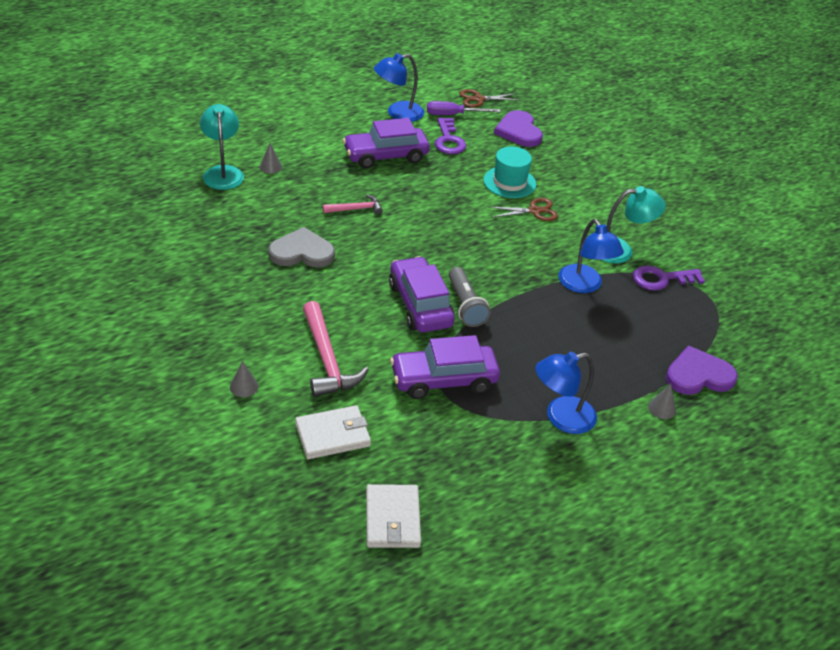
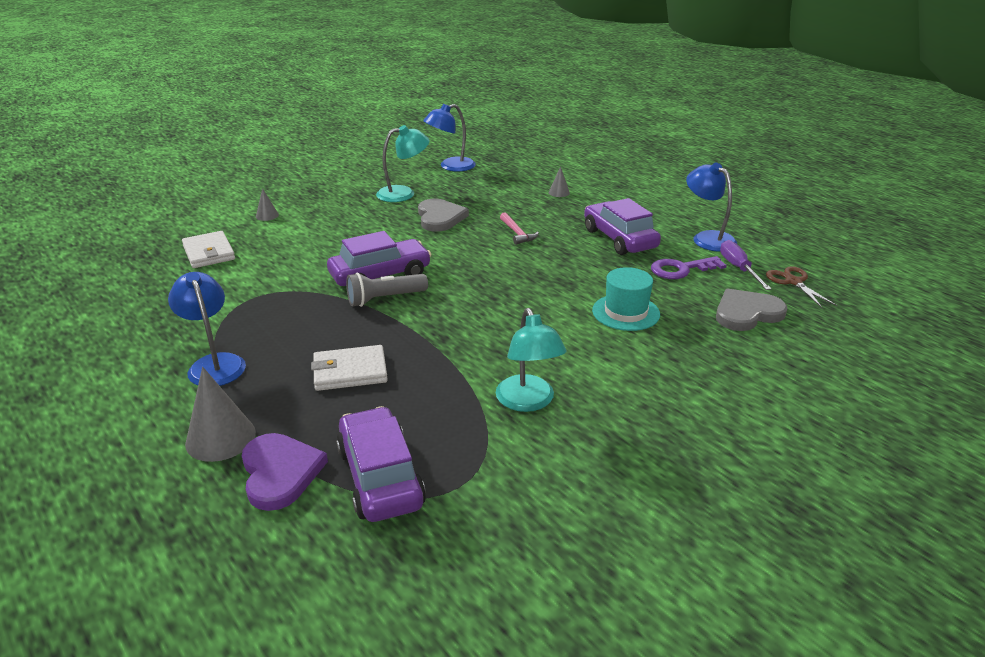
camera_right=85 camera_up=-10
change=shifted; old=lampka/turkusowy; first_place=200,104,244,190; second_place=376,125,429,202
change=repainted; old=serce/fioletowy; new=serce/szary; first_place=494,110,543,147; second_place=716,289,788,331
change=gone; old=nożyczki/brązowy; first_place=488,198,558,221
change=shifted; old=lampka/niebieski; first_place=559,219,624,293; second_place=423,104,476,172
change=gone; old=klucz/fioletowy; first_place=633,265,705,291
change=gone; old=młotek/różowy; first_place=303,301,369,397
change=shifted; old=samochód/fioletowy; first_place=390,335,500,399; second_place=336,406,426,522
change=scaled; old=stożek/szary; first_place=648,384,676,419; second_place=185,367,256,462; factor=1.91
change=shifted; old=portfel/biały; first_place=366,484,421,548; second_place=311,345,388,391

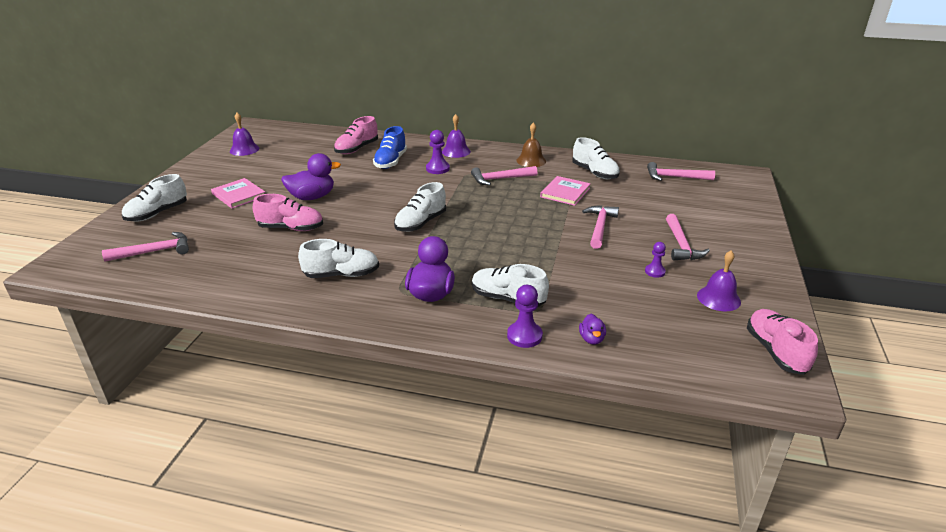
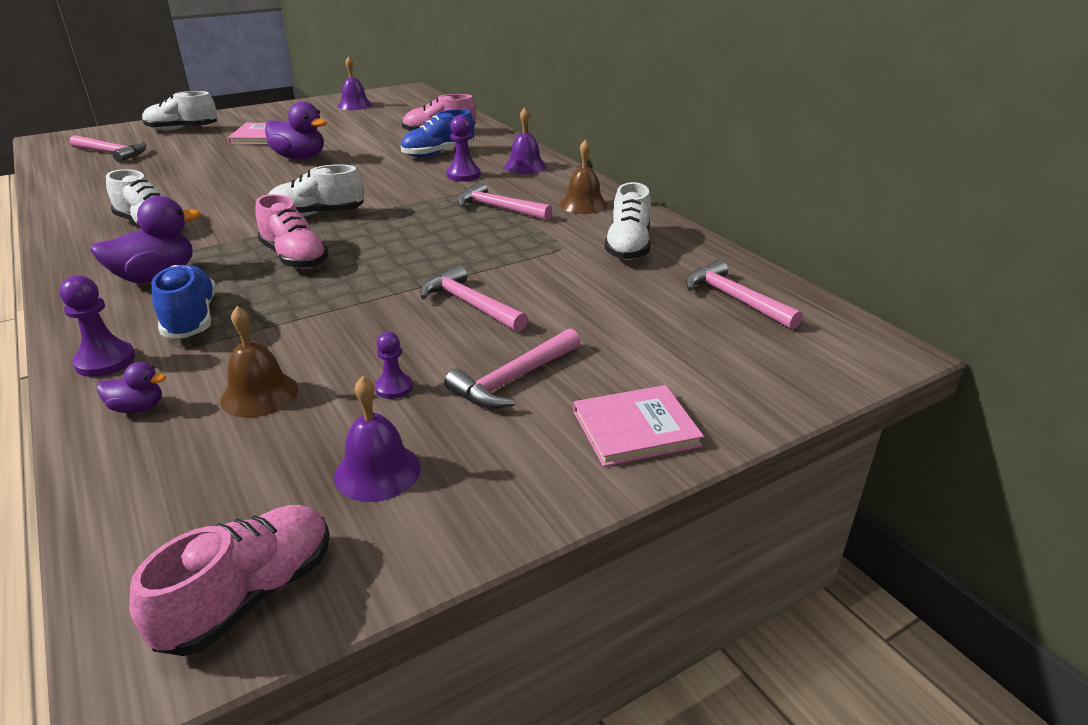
camera_right=45 camera_up=0
change=shifted; old=książka/różowy; first_place=540,176,591,206; second_place=573,385,704,467
change=shifted; old=but/różowy; first_place=253,194,323,231; second_place=255,194,329,269
change=rotated; old=młotek/różowy; first_place=582,205,619,249; second_place=420,265,528,332; degrees=-105
change=repainted; old=but/biały; new=but/niebieski; first_place=472,264,549,306; second_place=151,265,216,338
change=rotated; old=kaczka/fioletowy; first_place=579,314,606,345; second_place=97,362,166,413; degrees=-135
change=new; new=dzwonek/brązowy; second_place=220,306,298,418

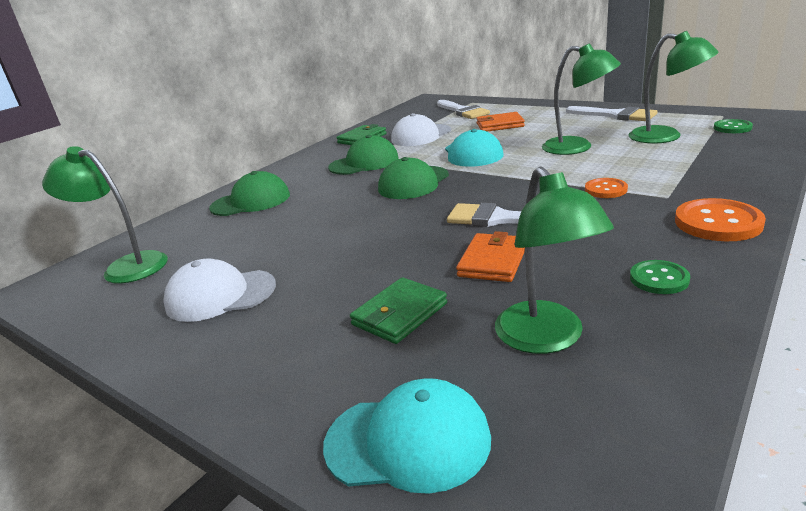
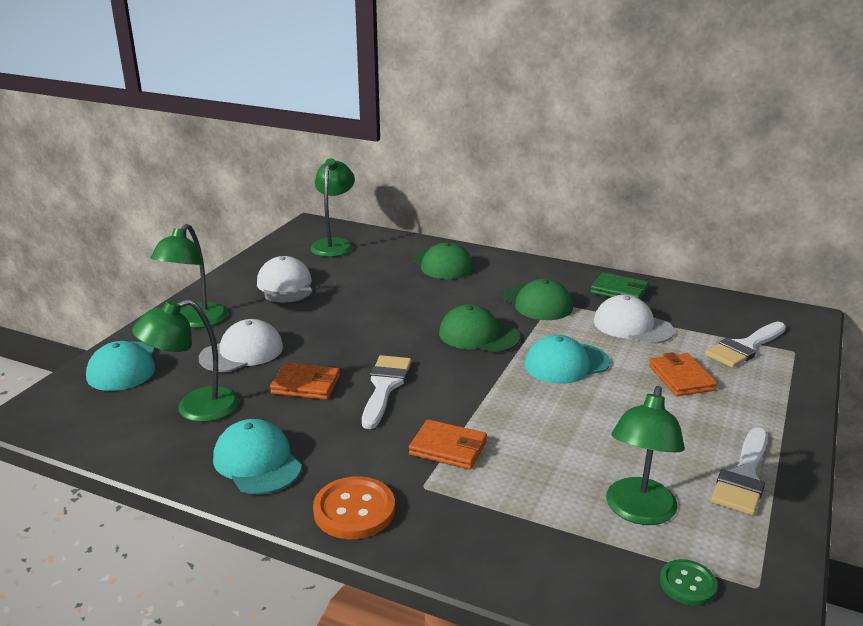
camera_right=75 camera_up=0
change=shifted; old=lampka/zielony; first_place=542,43,621,155; second_place=150,224,228,328
change=swapped; old=guzik/pomarańczowy; new=portfel/pomarańczowy; first_place=585,178,628,198; second_place=409,419,487,470
change=swapped; old=guzik/zielony; new=czapka/turkusowy; first_place=630,260,690,294; second_place=213,419,302,495
change=swapped; old=portfel/zielony; new=czapka/biały; first_place=350,277,447,344; second_place=199,319,283,372

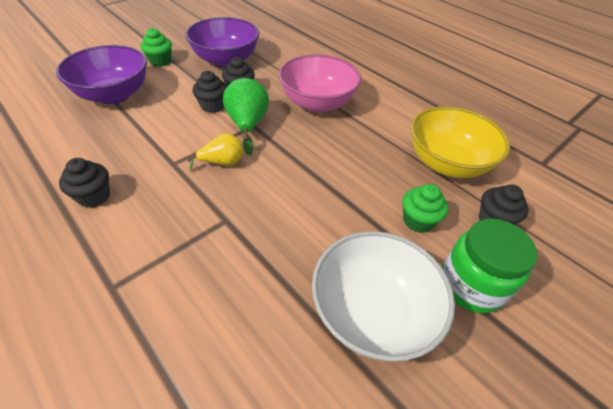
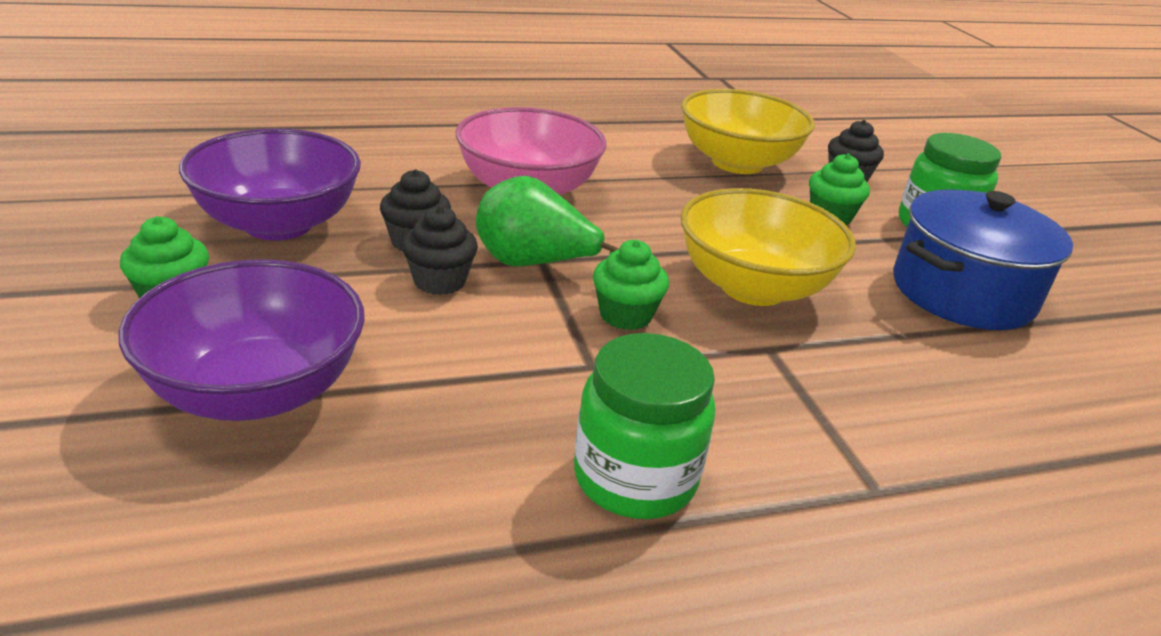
camera_right=-65 camera_up=-15
change=swapped; old=gruszka/żółty; new=muffinka/zielony; first_place=187,133,243,171; second_place=593,240,669,330
change=swapped; old=muffinka/czarny; new=słoik/zielony; first_place=59,158,110,208; second_place=574,333,716,519
change=swapped; old=miska/biały; new=garnek/niebieski; first_place=312,231,455,362; second_place=894,189,1073,330
change=new; new=miska/żółty; second_place=680,188,856,306

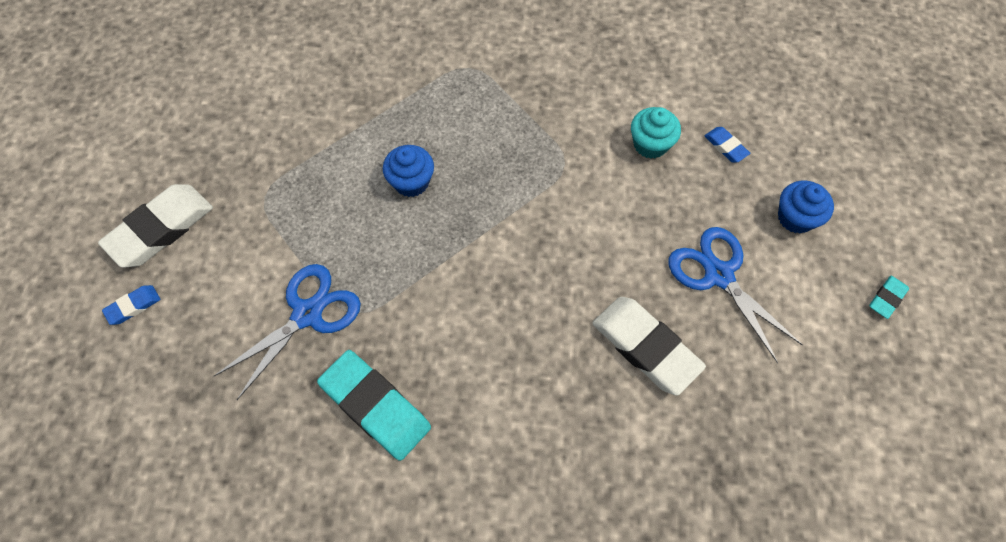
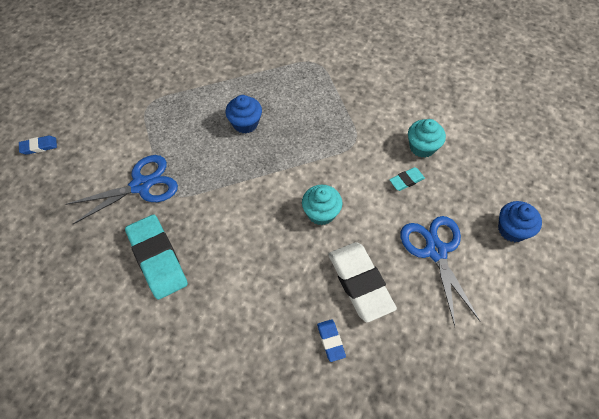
camera_right=20 camera_up=-5
change=shifted; old=gumka do mazania/niebieski; first_place=705,127,750,162; second_place=317,319,346,362
change=gone; old=gumka do mazania/biały; first_place=98,184,213,268
change=shifted; old=gumka do mazania/turkusowy; first_place=869,275,909,319; second_place=389,167,425,191
change=new; new=muffinka/turkusowy; second_place=302,185,342,225

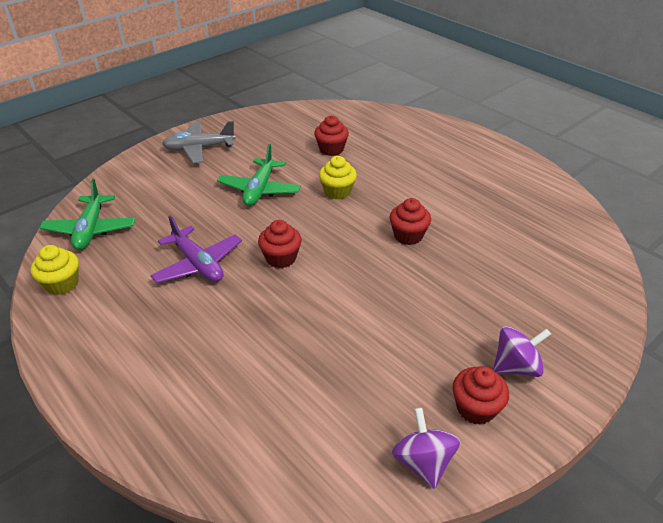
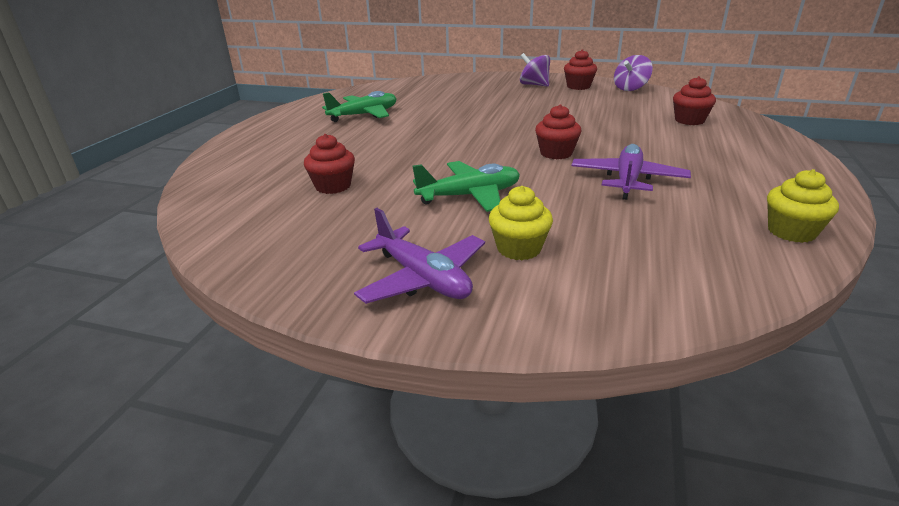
camera_right=-120 camera_up=-10
change=repainted; old=samolot/szary; new=samolot/fioletowy; first_place=162,121,236,163; second_place=354,208,485,304
change=shifted; old=muffinka/żółty; first_place=319,156,357,199; second_place=489,186,553,260
change=shifted; old=samolot/zielony; first_place=40,179,135,250; second_place=322,91,397,122
change=shifted; old=muffinka/czerwony; first_place=390,198,431,245; second_place=673,76,716,125

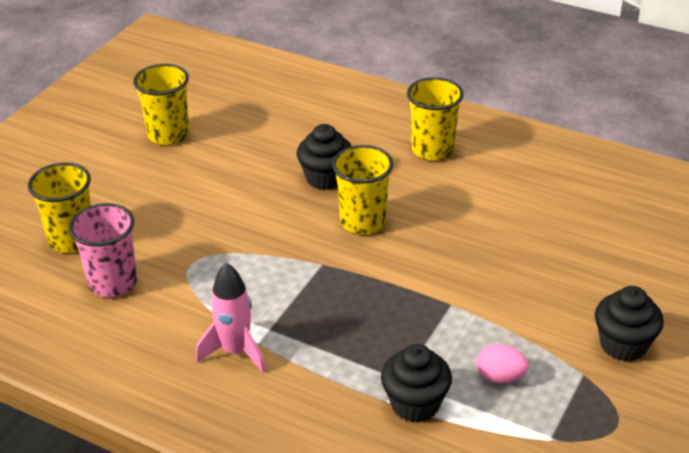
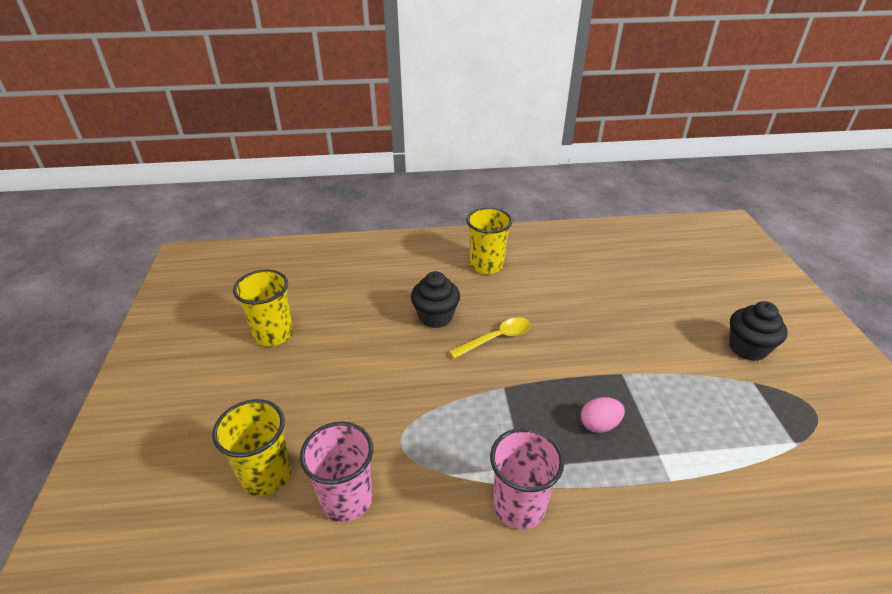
camera_right=-35 camera_up=0
change=swapped; old=szklanka/żółty; new=łyżka/żółty; first_place=332,145,393,234; second_place=449,317,531,359
change=swapped; old=rakieta/różowy; new=szklanka/różowy; first_place=196,263,265,373; second_place=490,428,564,529
change=gone; old=muffinka/czarny; first_place=381,344,452,423
change=shifted; old=jajko/różowy; first_place=476,344,529,383; second_place=581,397,625,433

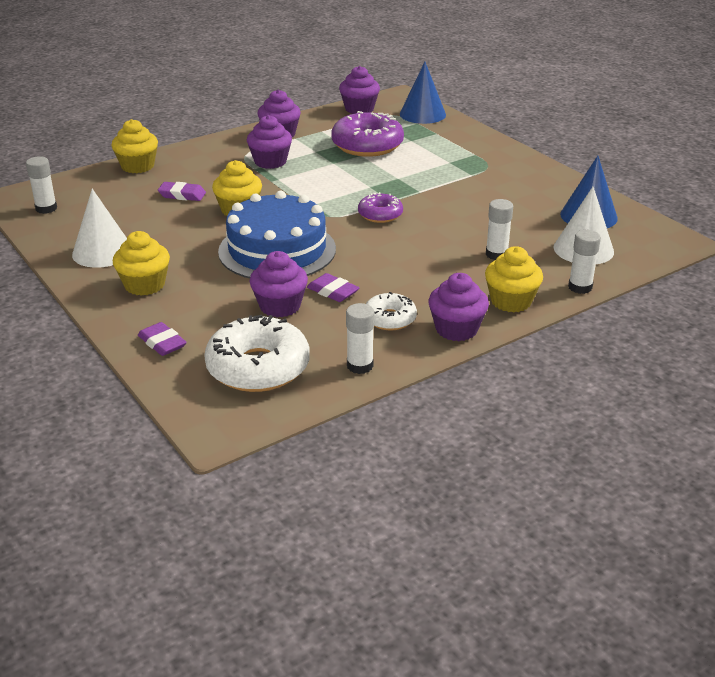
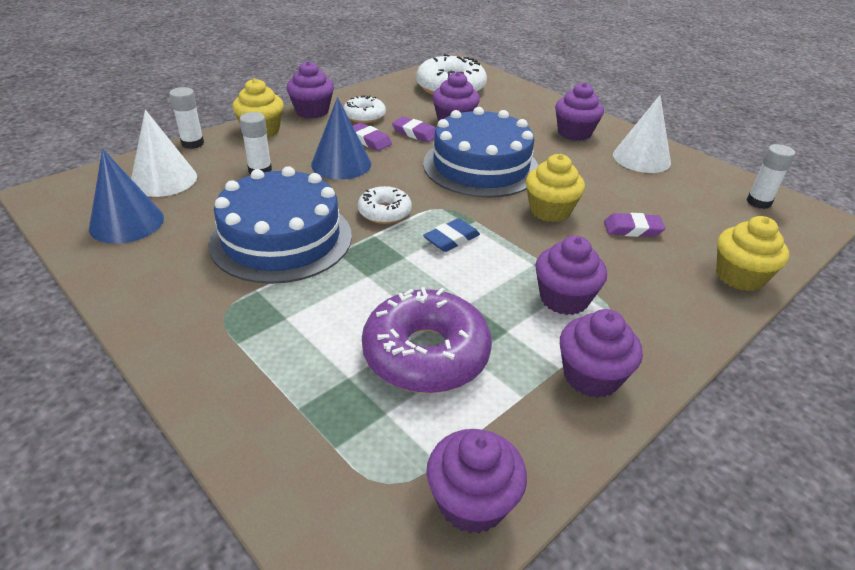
camera_right=170 camera_up=5
change=shifted; old=stożek/niebieski; first_place=400,62,446,124; second_place=311,97,371,180
change=repainted; old=donut/fioletowy; new=donut/biały; first_place=358,192,403,223; second_place=358,186,412,224
change=repainted; old=muffinka/żółty; new=muffinka/fioletowy; first_place=113,231,170,296; second_place=555,83,604,141
change=gone; old=klej w sztyfcie/biały; first_place=346,303,374,374
change=shifted; old=gumka do mazania/fioletowy; first_place=138,322,187,356; second_place=353,123,392,151
change=new; new=tort/niebieski; second_place=208,166,352,284
change=new; new=gumka do mazania/niebieski; second_place=423,218,480,252

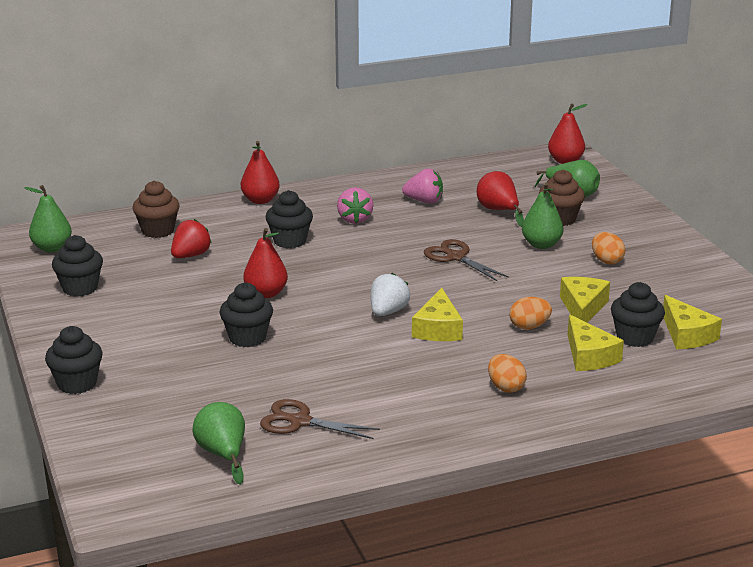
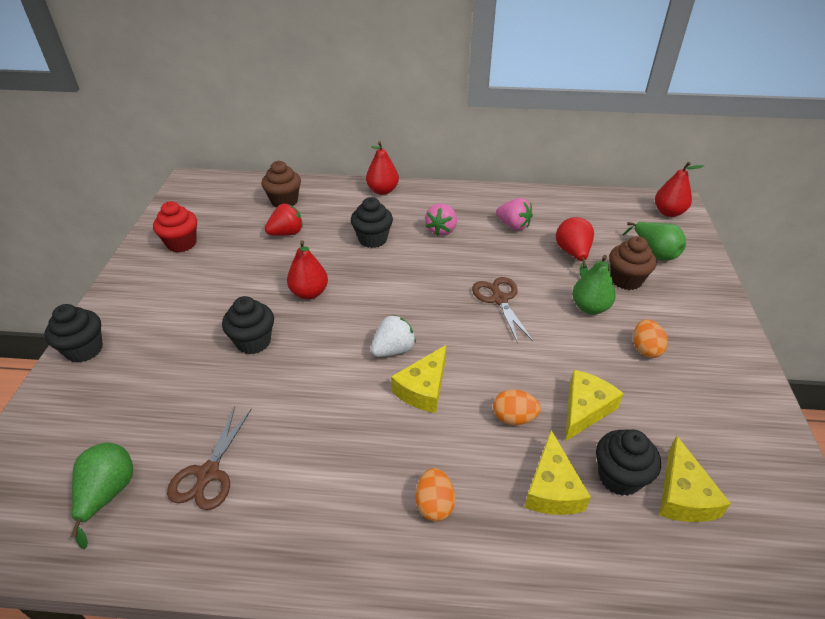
camera_right=25 camera_up=15
change=gone; old=gruszka/zielony; first_place=24,185,72,252
change=repainted; old=muffinka/czarny; new=muffinka/czerwony; first_place=52,235,103,297; second_place=153,201,197,252
change=rotated; old=nożyczki/brązowy; first_place=260,399,380,439; second_place=167,407,252,510; degrees=-120

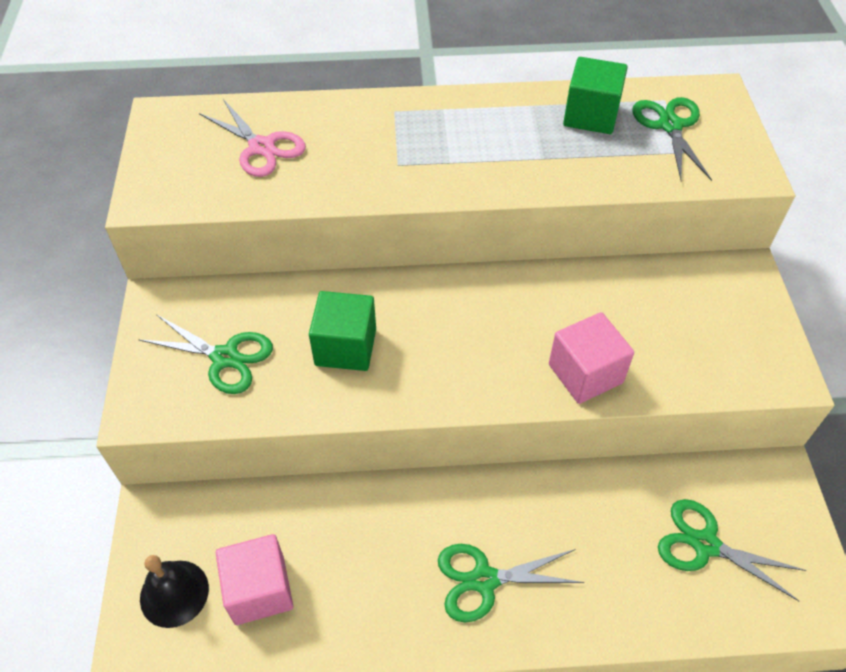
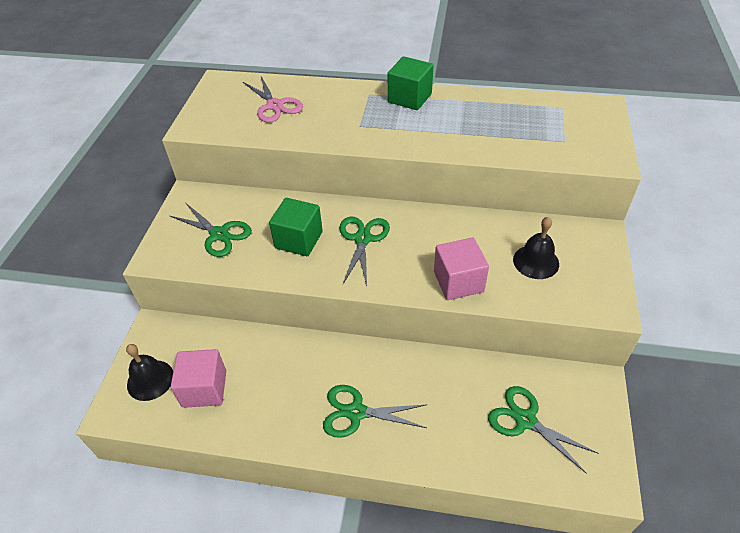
camera_right=15 camera_up=-5
change=shifted; old=sześcian/zielony; first_place=563,57,628,134; second_place=388,56,433,110
change=shifted; old=nożyczki/zielony; first_place=632,97,712,181; second_place=339,217,390,286
change=new; new=dzwonek/czarny; second_place=513,217,559,279

